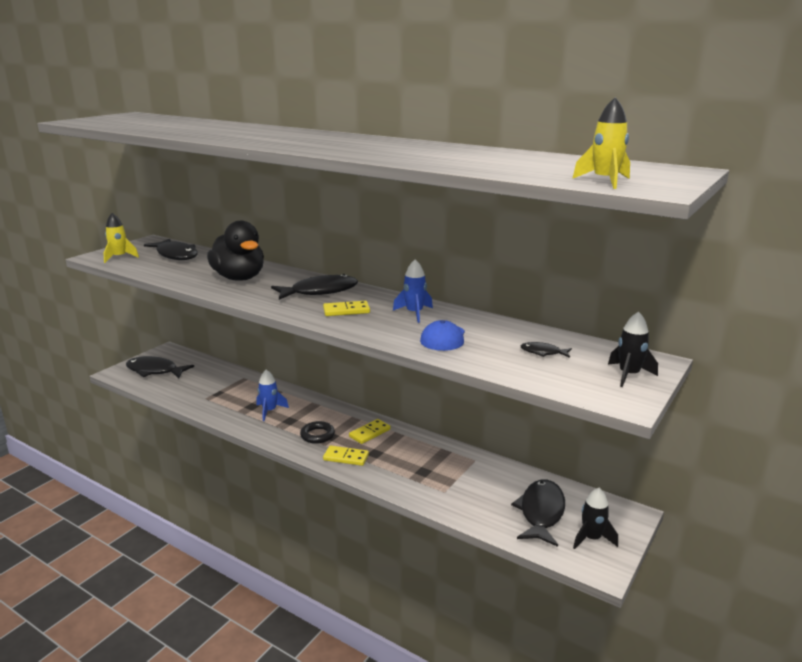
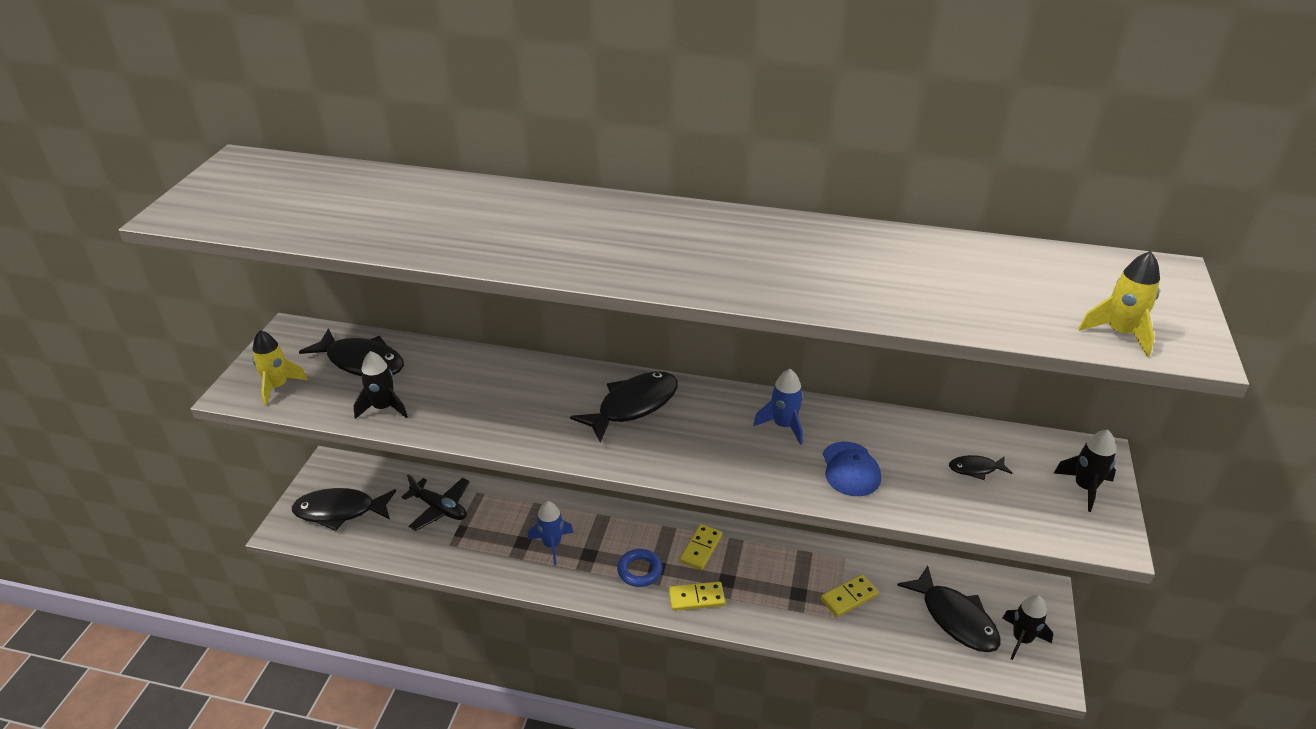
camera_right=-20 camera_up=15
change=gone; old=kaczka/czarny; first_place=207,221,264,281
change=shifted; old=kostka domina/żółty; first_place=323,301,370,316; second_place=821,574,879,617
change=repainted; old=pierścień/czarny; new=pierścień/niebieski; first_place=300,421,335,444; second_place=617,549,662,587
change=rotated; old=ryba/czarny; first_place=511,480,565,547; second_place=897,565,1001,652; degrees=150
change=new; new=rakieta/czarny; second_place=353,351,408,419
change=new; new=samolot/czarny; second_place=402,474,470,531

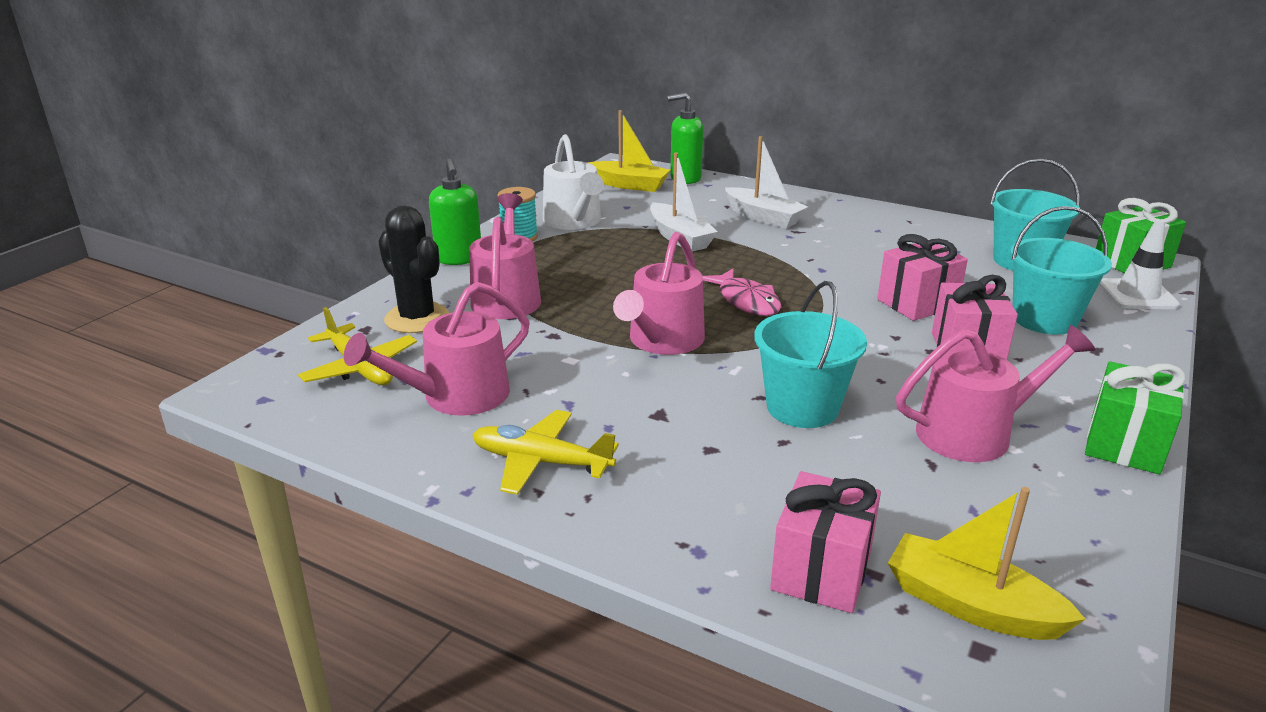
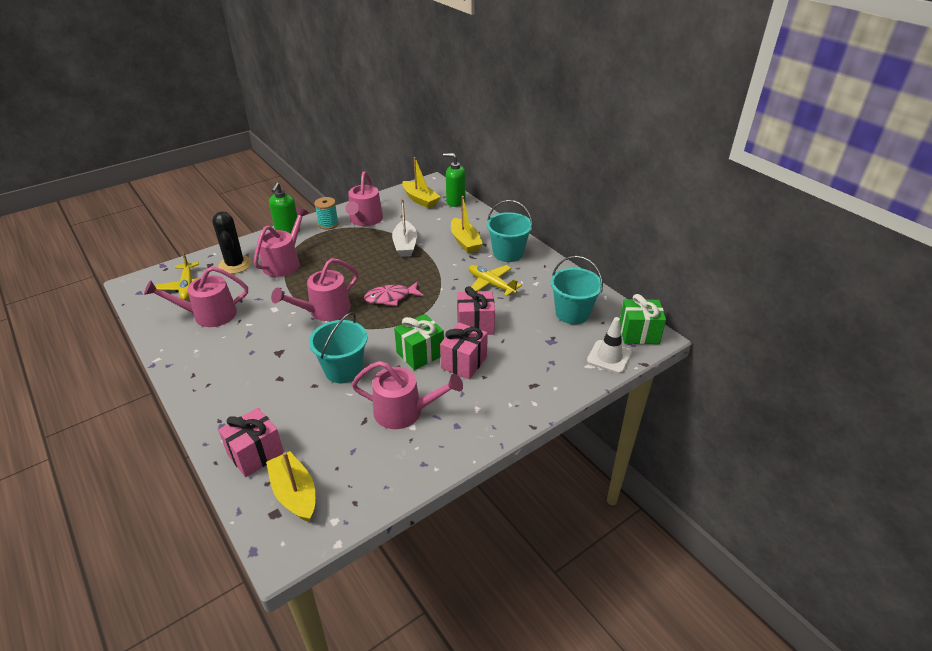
camera_right=25 camera_up=10
change=repainted; old=konewka/biały; new=konewka/różowy; first_place=543,134,604,230; second_place=345,171,383,226
change=repainted; old=łódka/biały; new=łódka/żółty; first_place=725,136,808,229; second_place=451,196,483,253
change=shifted; old=wiadro/turkusowy; first_place=1010,206,1112,335; second_place=487,200,533,262
change=rotated; old=ryba/różowy; first_place=703,269,782,316; second_place=364,282,424,306; degrees=75
change=shifted; old=prezent/zielony; first_place=1085,361,1186,474; second_place=394,314,444,370
change=shifted; old=samolot/żółty; first_place=472,410,619,495; second_place=469,265,522,296

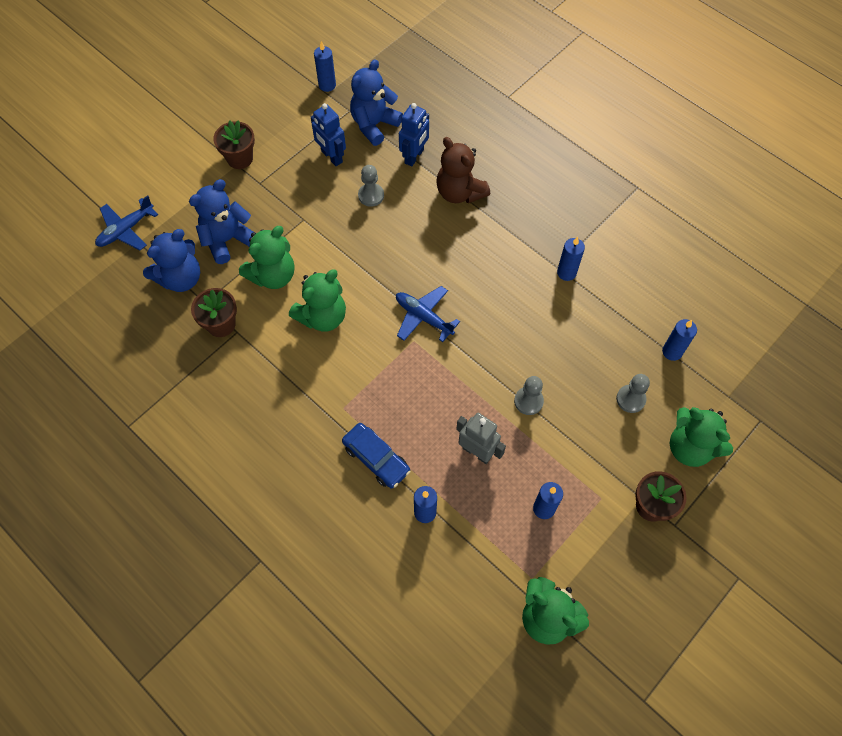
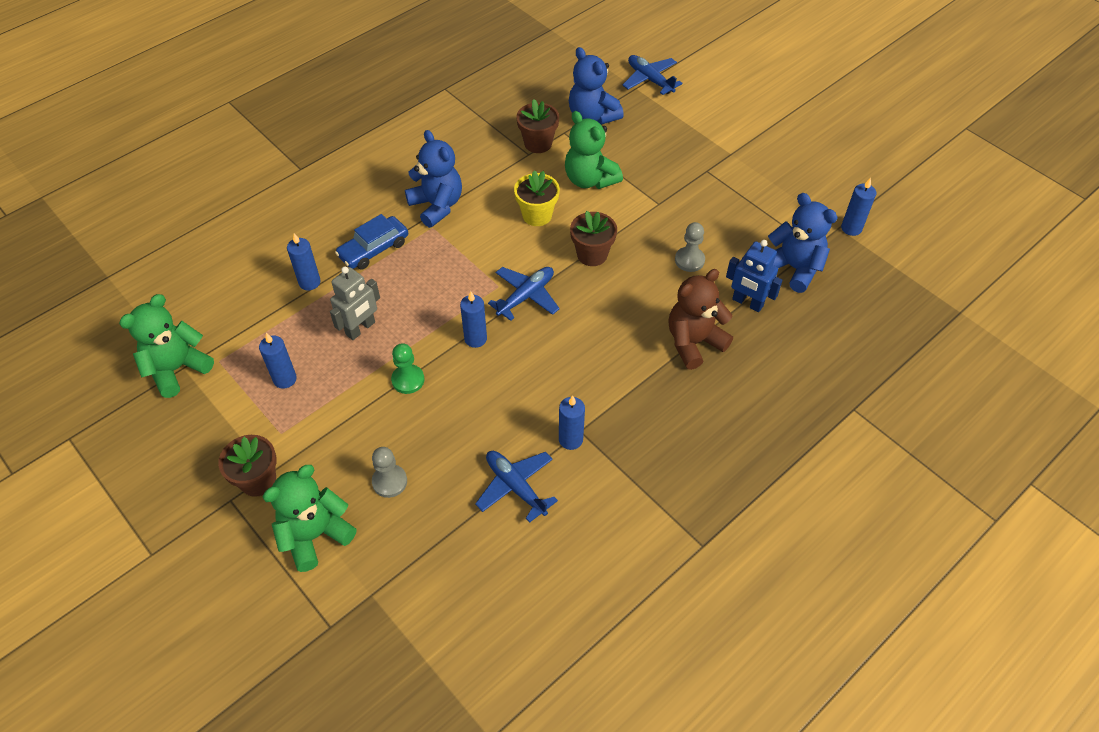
camera_right=95 camera_up=-10
change=gone; old=robot/niebieski; first_place=311,103,346,166
change=shifted; old=doniczka/brązowy; first_place=213,120,255,169; second_place=570,211,617,266
change=shifted; old=miś/niebieski; first_place=189,179,255,264; second_place=405,130,462,228
change=swapped; old=miś/zielony; new=doniczka/żółty; first_place=289,270,346,332; second_place=514,170,560,226
change=shifted; old=świeca/niebieski; first_place=662,319,697,361; second_place=460,291,487,348
change=repainted; old=pionek/szary; new=pionek/zielony; first_place=514,376,544,415; second_place=391,343,424,394
change=new; new=samolot/niebieski; second_place=475,451,558,523

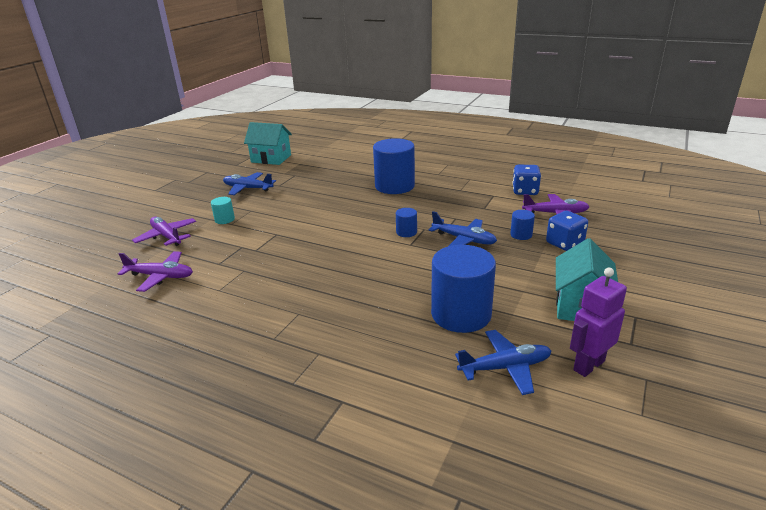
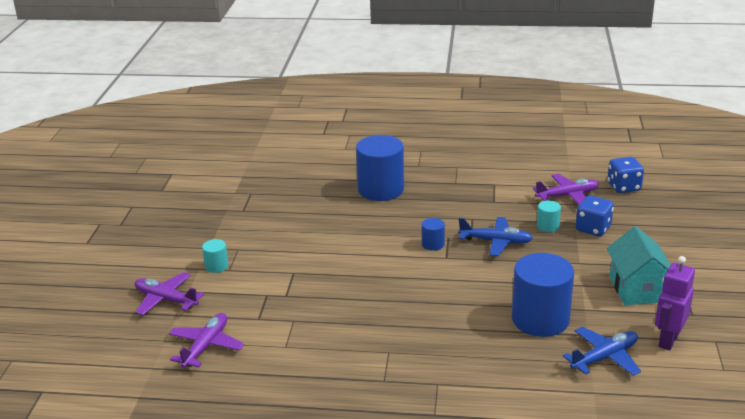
camera_right=-20 camera_up=0
change=gone; old=domek/turkusowy; first_place=244,122,292,165
change=shifted; old=kostka do gry/niebieski; first_place=512,165,541,195; second_place=607,157,644,193
change=gone; old=samolot/niebieski; first_place=223,172,276,195
change=repainted; old=walec/niebieski; new=walec/turkusowy; first_place=510,210,535,240; second_place=537,200,561,232
change=rotated; old=samolot/fioletowy; first_place=118,251,193,292; second_place=169,313,244,368; degrees=-60

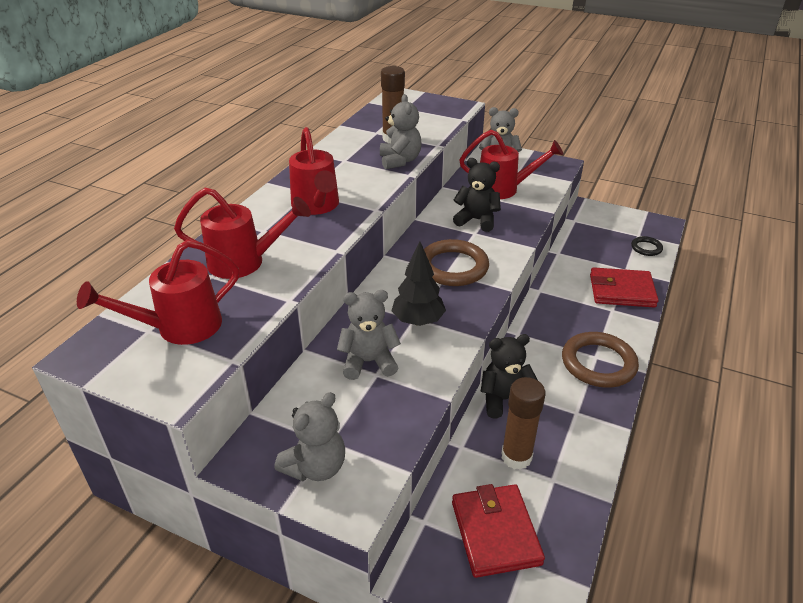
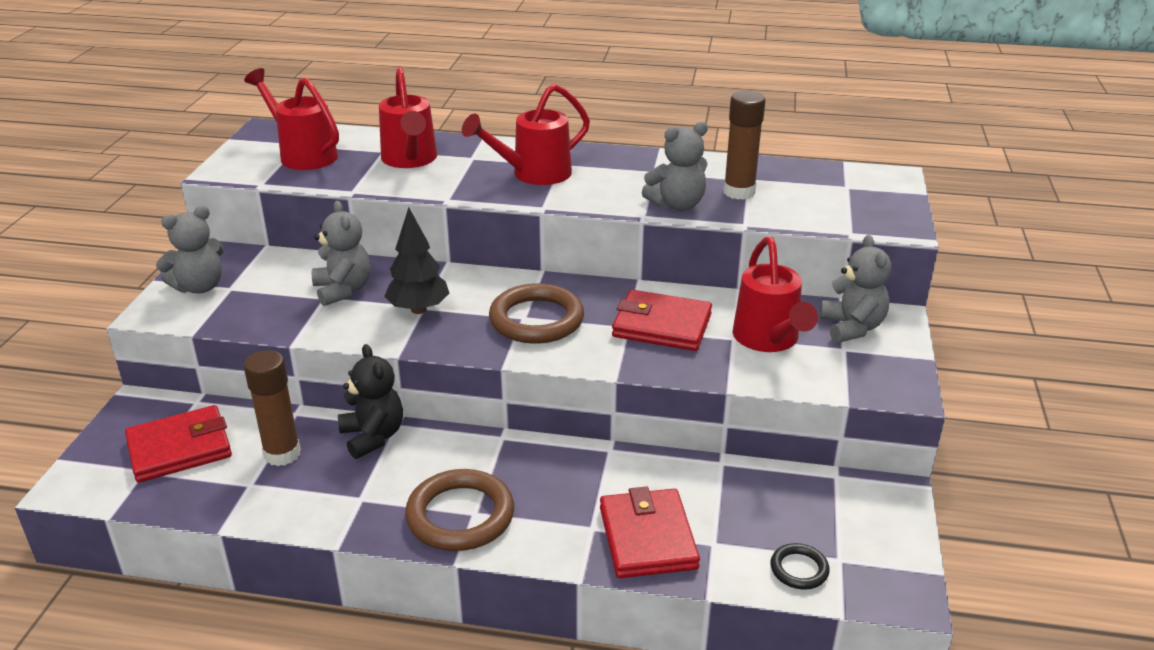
camera_right=75 camera_up=-5
change=swapped; old=miś/czarny; new=portfel/czerwony; first_place=453,158,501,232; second_place=612,290,712,351
change=rotated; old=miś/szary; first_place=274,392,345,481; second_place=156,206,224,293; degrees=-60

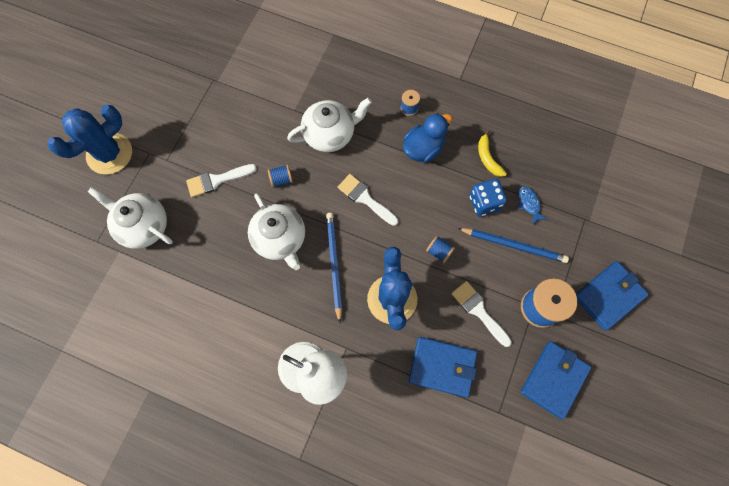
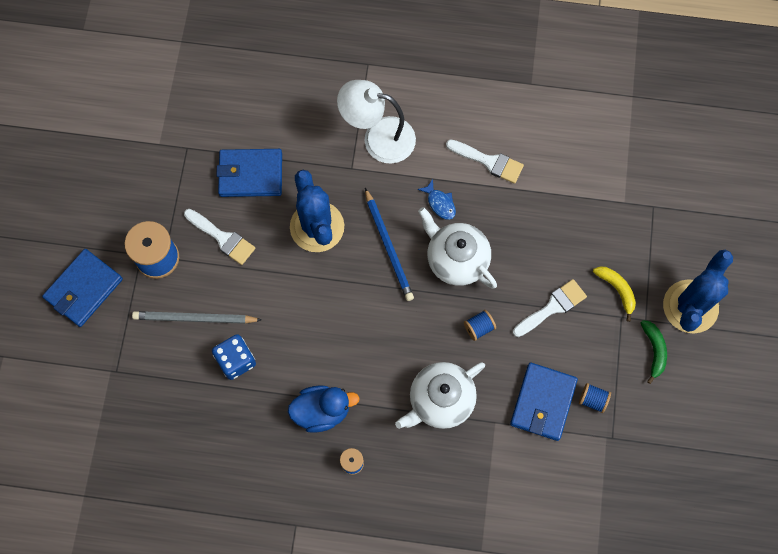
camera_right=165 camera_up=0
change=rotated; old=kaczka/niebieski; first_place=403,113,452,163; second_place=288,385,359,433; degrees=-135
change=shifted; old=banan/żółty; first_place=478,129,507,177; second_place=593,267,636,322
change=shifted; old=pędzel/biały; first_place=338,174,398,226; second_place=446,139,524,184
change=shifted; old=ryba/niebieski; first_place=518,186,547,225; second_place=417,179,456,220
change=gone; old=imbryk/biały; first_place=87,187,173,249
change=repainted; old=ołówek/niebieski; new=ołówek/szary; first_place=458,228,569,263; second_place=132,311,261,324
change=shifted; old=szpulka/niebieski; first_place=426,235,455,263; second_place=579,383,611,413
change=shifted; old=portfel/niebieski; first_place=520,341,591,419; second_place=510,363,578,441
change=new; new=banan/zielony; second_place=641,320,667,384

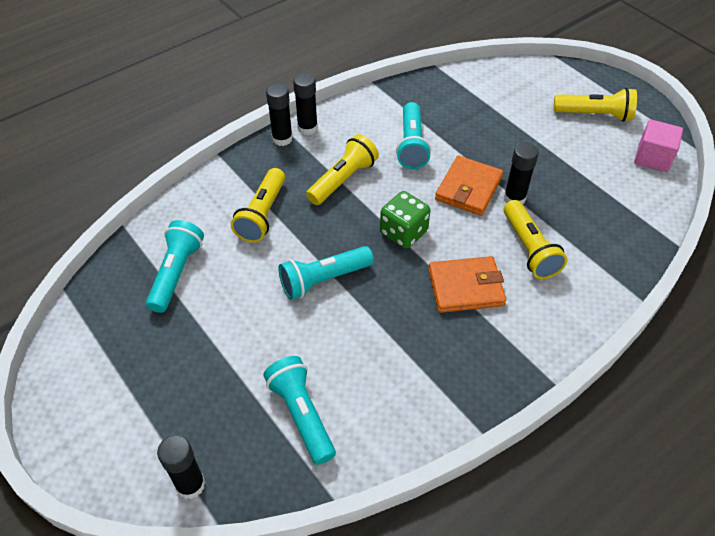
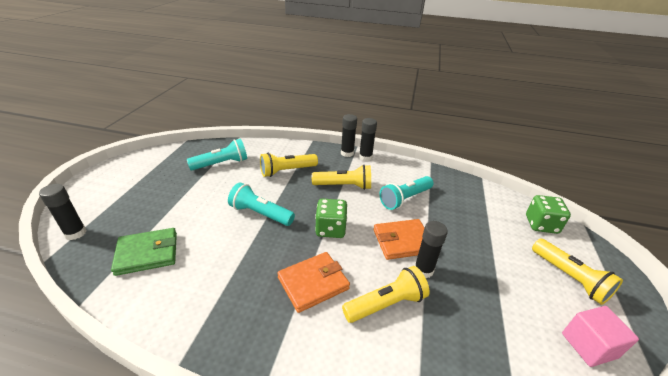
camera_right=50 camera_up=-15
change=rotated; old=latarka/żółty; first_place=504,200,568,279; second_place=342,266,430,323; degrees=-150
change=rotated; old=portfel/pomarańczowy; first_place=428,256,506,313; second_place=277,252,350,313; degrees=-75
change=swapped; old=latarka/turkusowy; new=portfel/zielony; first_place=263,356,336,465; second_place=111,228,177,276
change=new; new=kostka do gry/zielony; second_place=526,195,571,234

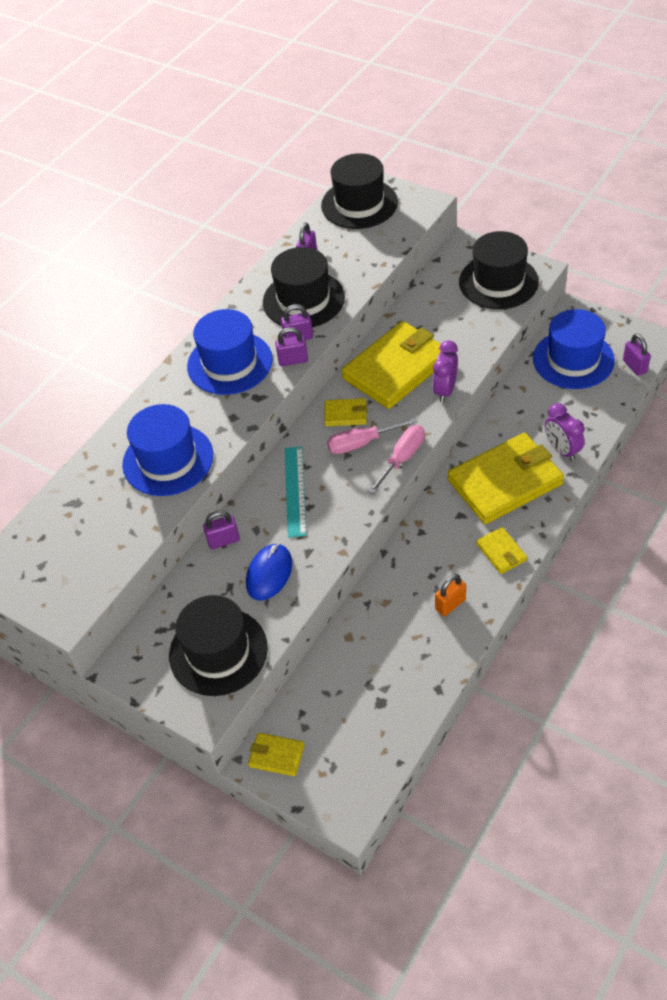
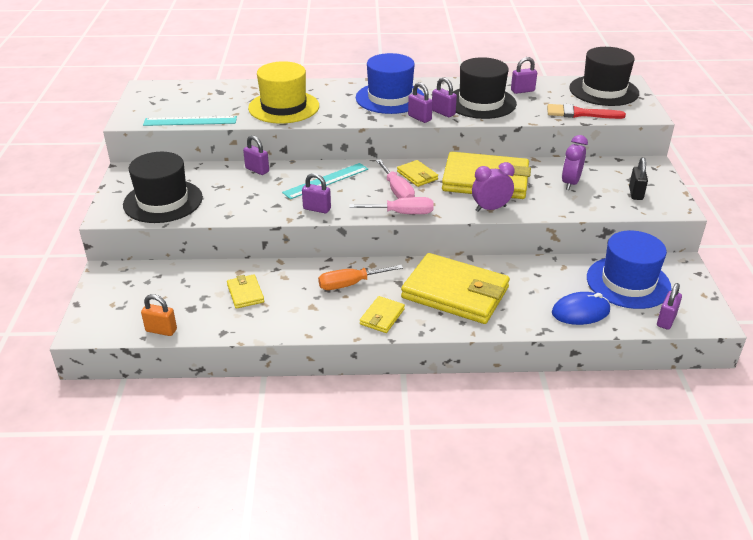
camera_right=50 camera_up=-15
change=swapped; old=kapelusz/czarny; new=kłódka/czarny; first_place=459,231,539,309; second_place=629,157,648,200
change=shifted; old=budzik/fioletowy; first_place=545,403,585,461; second_place=562,135,588,190
change=repainted; old=kapelusz/niebieski; new=kapelusz/żółty; first_place=122,404,213,496; second_place=248,61,319,124
change=rotated; old=śrubokręt/różowy; first_place=327,418,417,454; second_place=376,159,415,199; degrees=-150
change=shifted; old=myszka/niebieski; first_place=246,543,292,601; second_place=552,292,610,325
change=shifted; old=kłódka/pomarańczowy; first_place=435,574,466,616; second_place=141,294,177,336
change=shifted; old=portfel/żółty; first_place=248,733,304,776; second_place=227,274,264,309
change=new; new=pędzel/czerwony; second_place=547,104,626,119
change=new; new=linijka/turkusowy; second_place=143,116,237,126
change=new; new=kłódka/fioletowy; second_place=302,173,331,213
change=new; new=śrubokręt/pomarańczowy; second_place=318,265,403,290

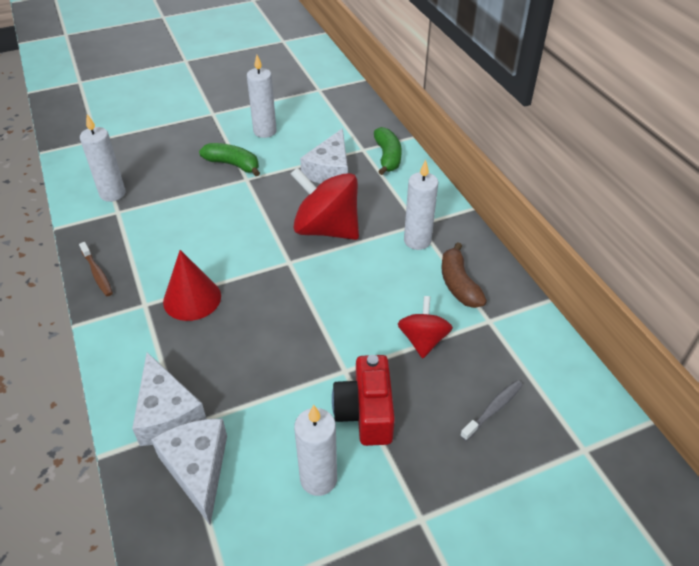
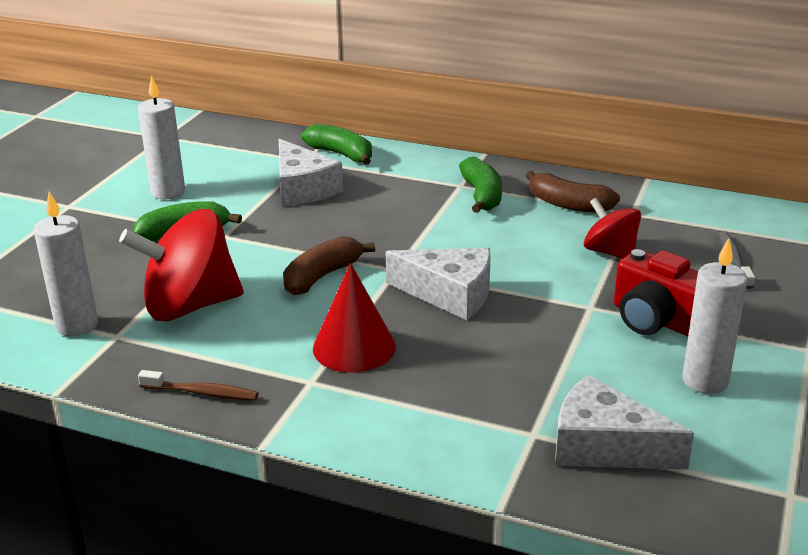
camera_right=-45 camera_up=-15
change=swapped; old=świeca/biały; new=banan/zielony; first_place=404,160,438,250; second_place=459,157,502,213
change=shifted; old=bączek/czerwony; first_place=291,167,359,240; second_place=119,209,243,321
change=shifted; old=ser/biały; first_place=132,352,206,446; second_place=386,248,491,320
change=new; new=banan/brązowy; second_place=283,236,375,295

